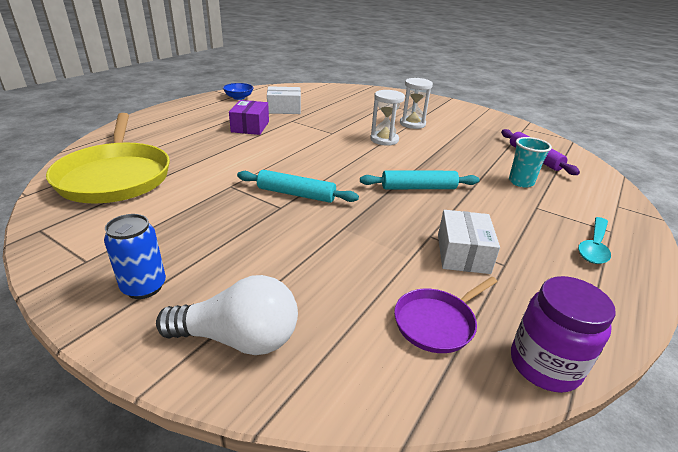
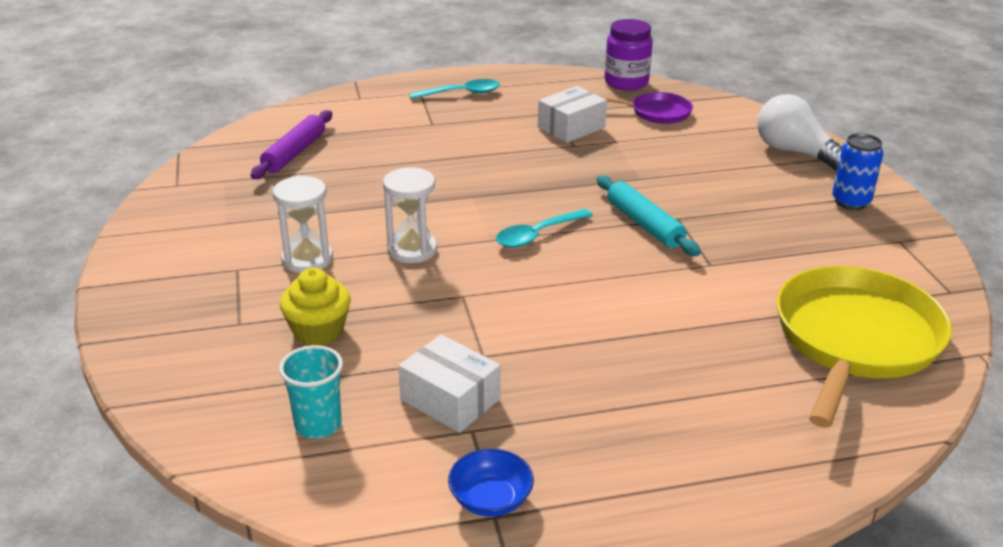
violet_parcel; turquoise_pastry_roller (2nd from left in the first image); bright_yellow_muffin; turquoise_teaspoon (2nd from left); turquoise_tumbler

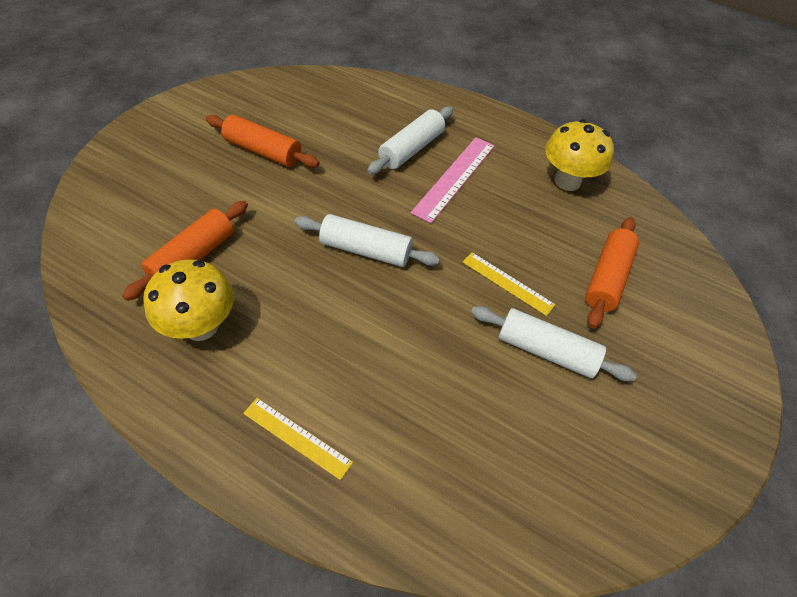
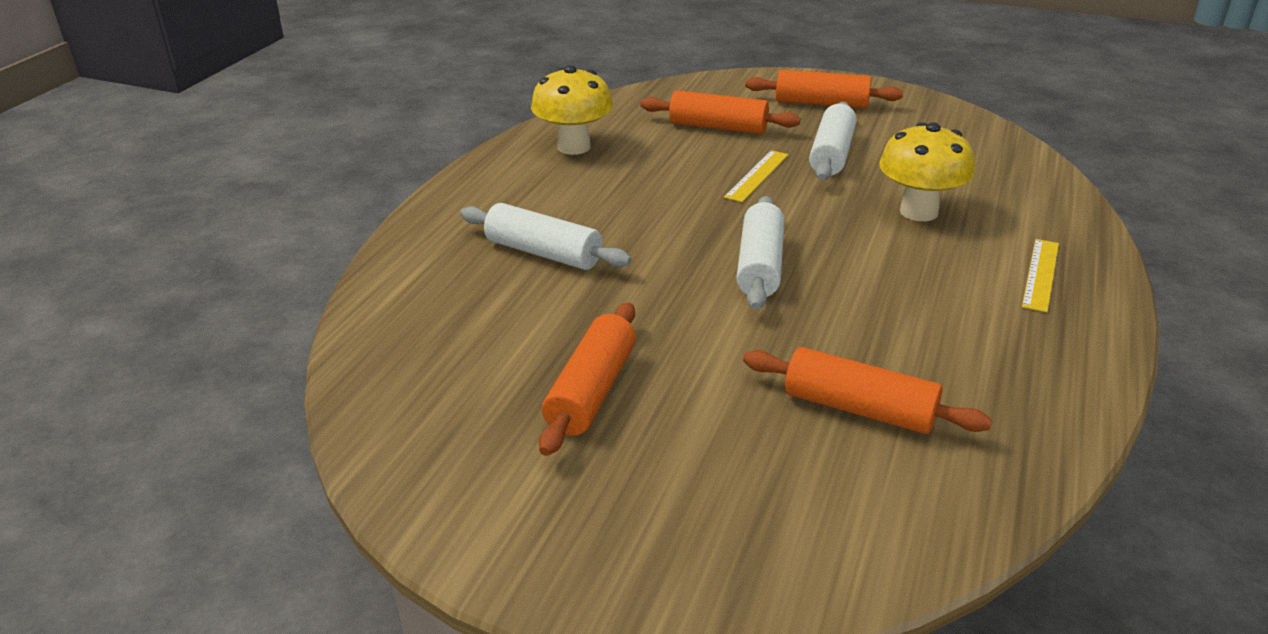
pink_straightedge; orange_pastry_roller (3rd from left); bright_yellow_fungus (2nd from left)

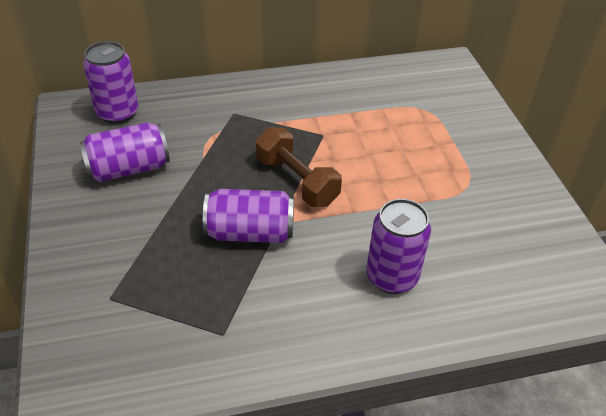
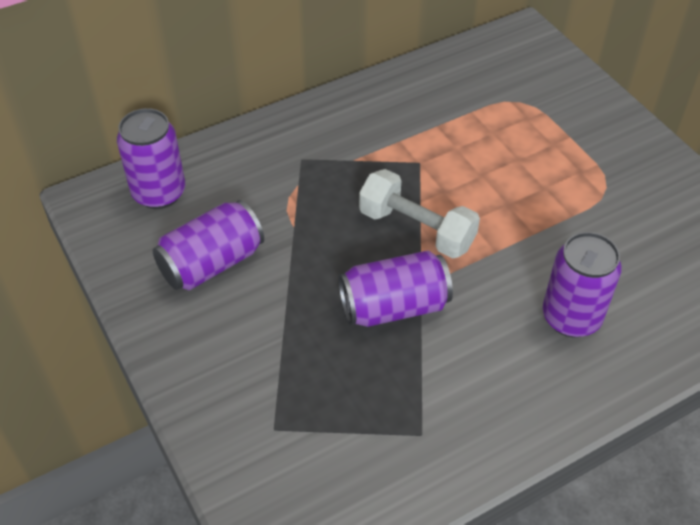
white_free_weight

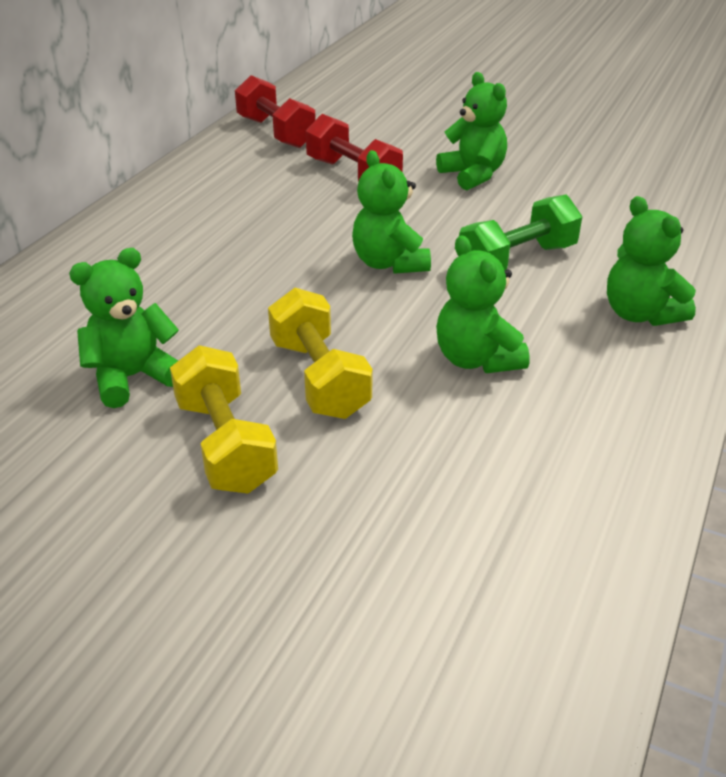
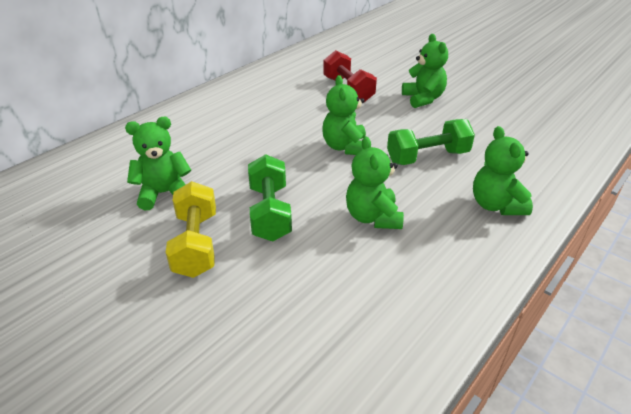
red_free_weight (1st from left in the first image); emerald_free_weight (1st from left)

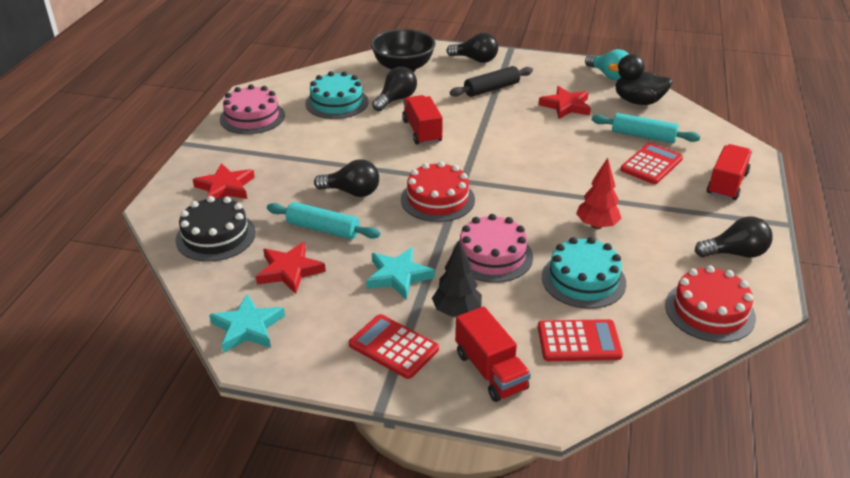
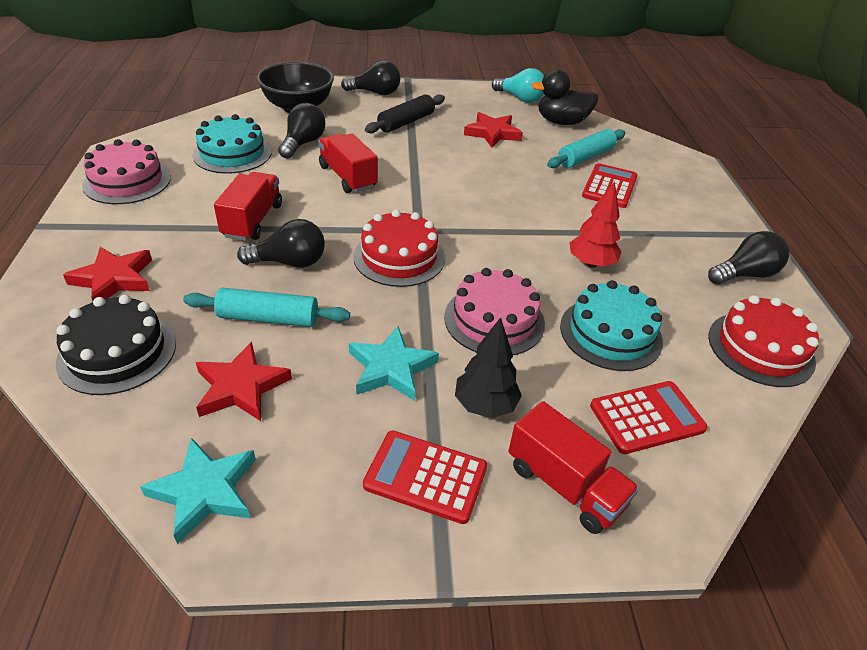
red_lorry (1st from left); turquoise_pastry_roller (2nd from left)

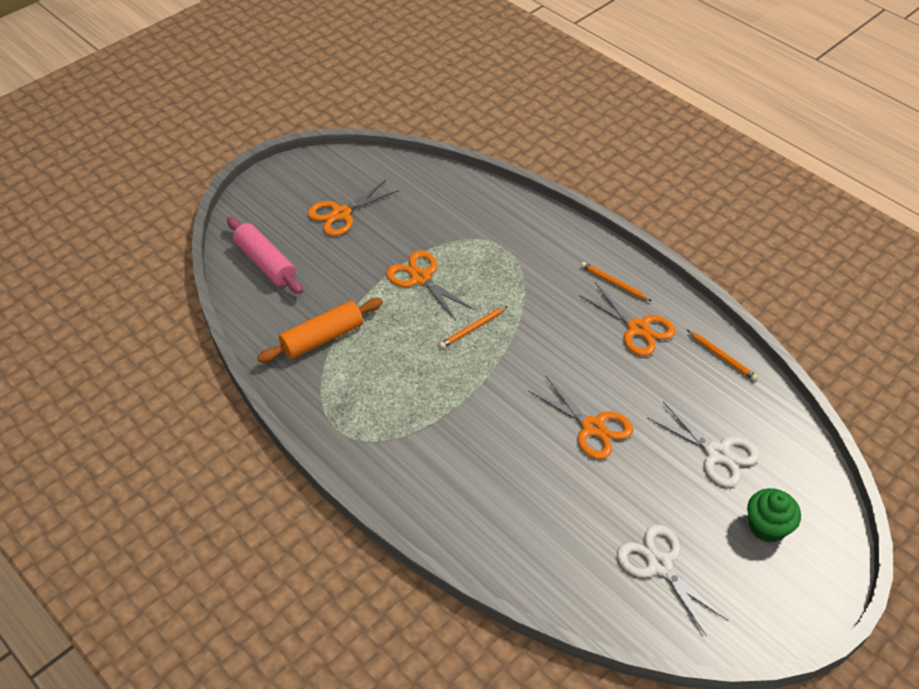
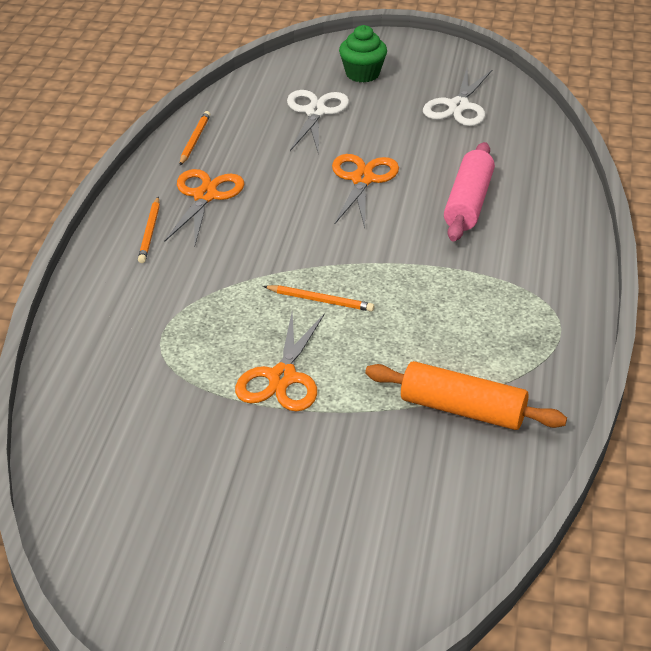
orange_pair_of_scissors (1st from left in the first image); pink_pastry_roller

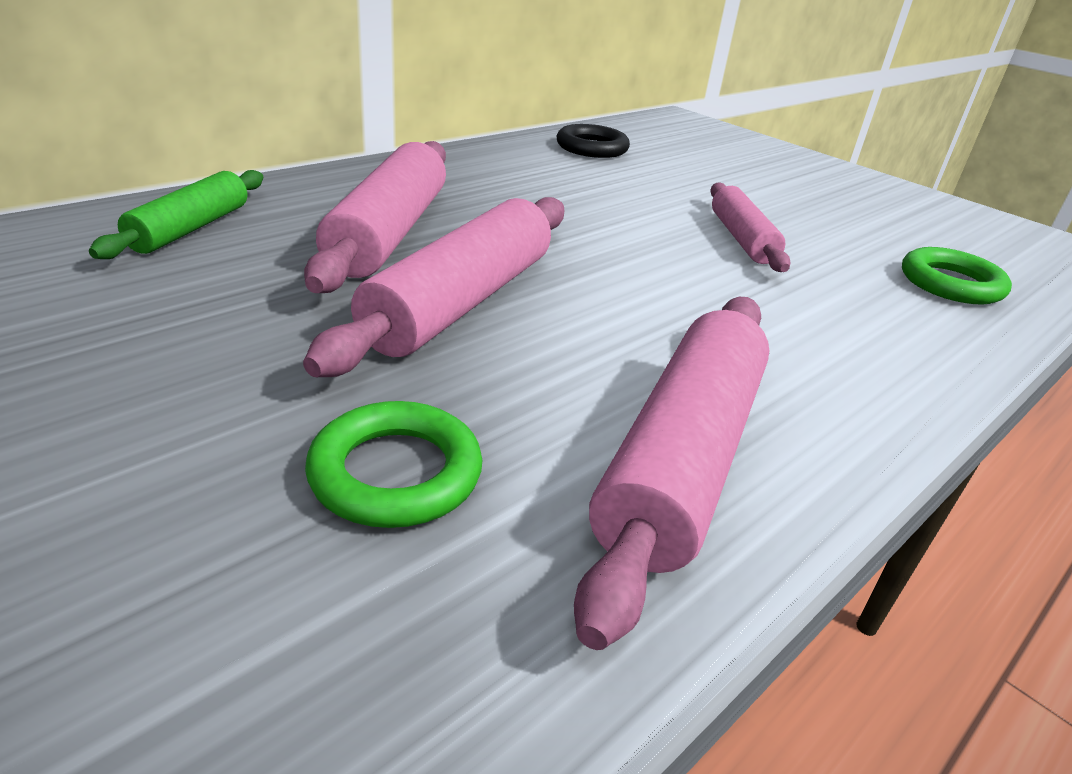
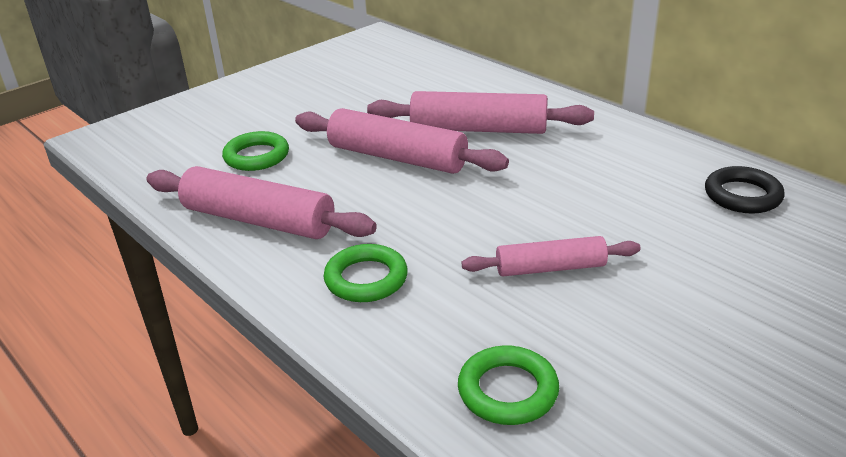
emerald_pastry_roller; emerald_torus (2nd from left)

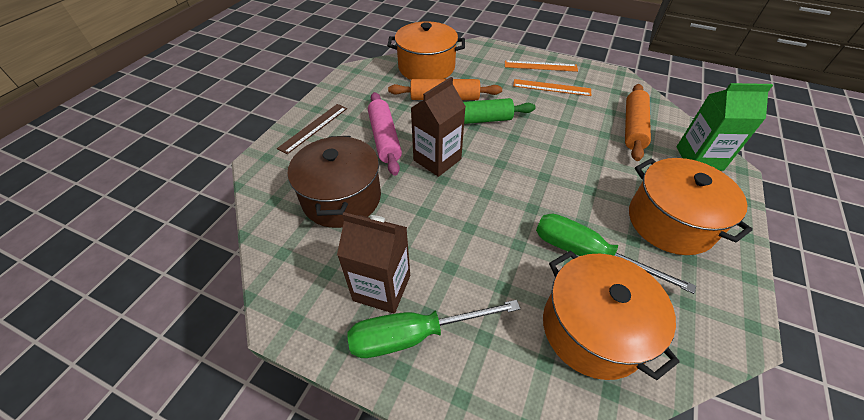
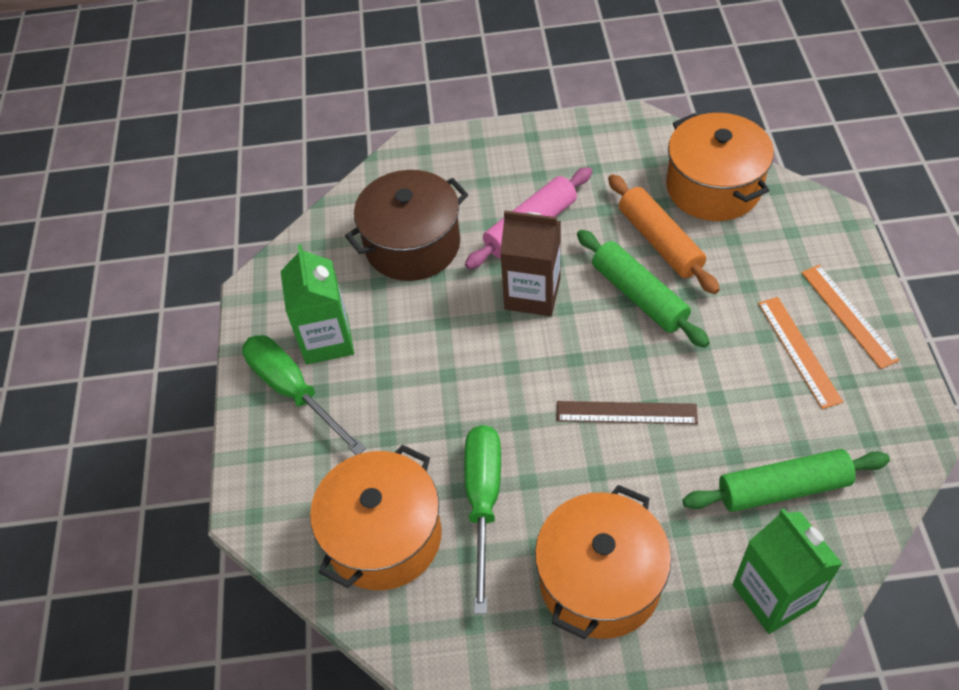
dark_brown_straightedge; emerald_milk_carton (1st from left); emerald_pastry_roller (2nd from left)

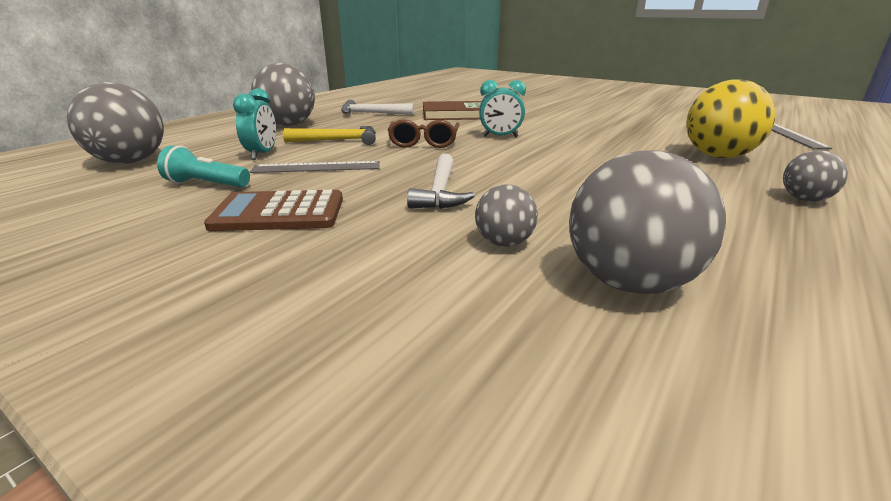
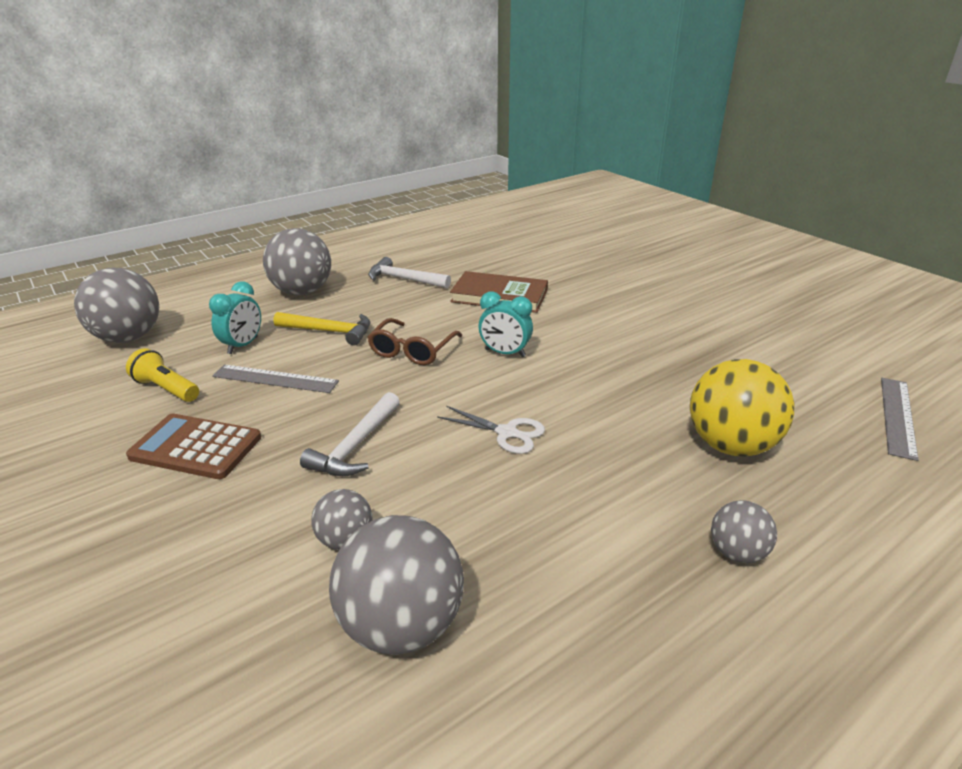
white_pair_of_scissors; bright_yellow_flashlight

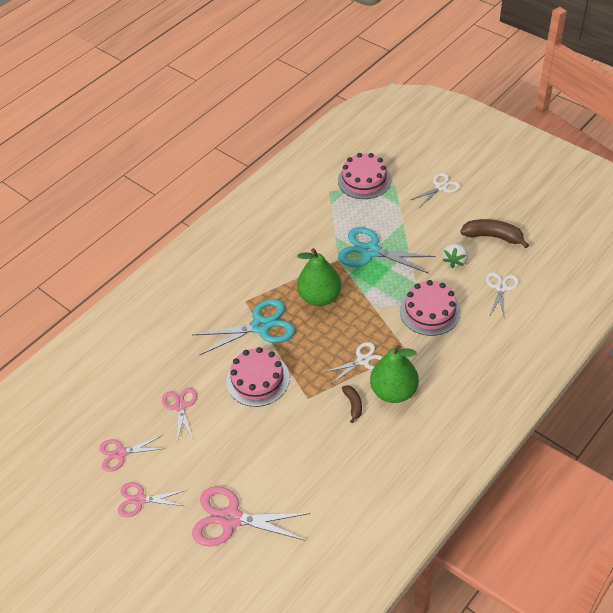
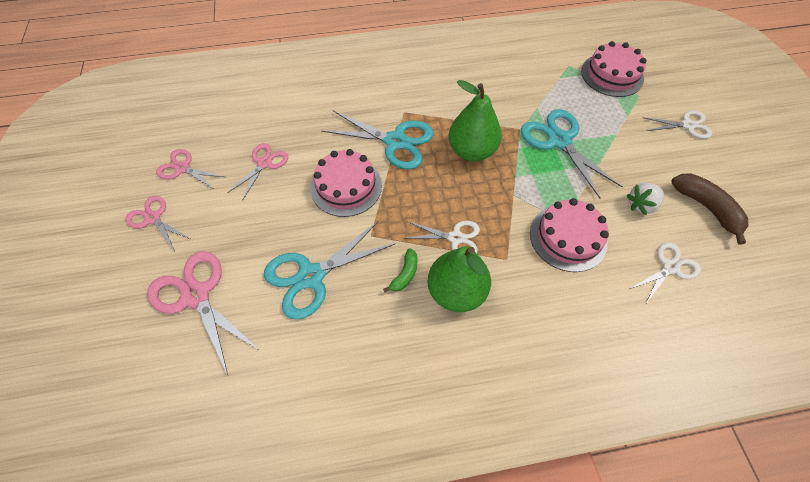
turquoise_pair_of_scissors (1st from left); emerald_toy_banana

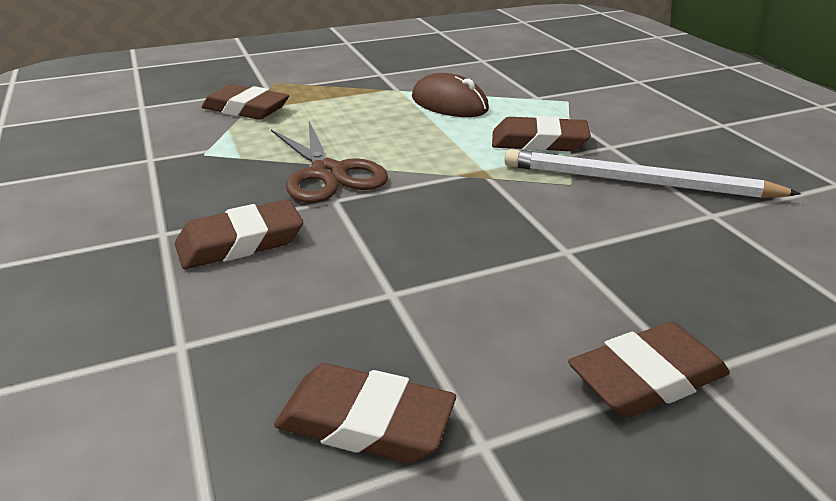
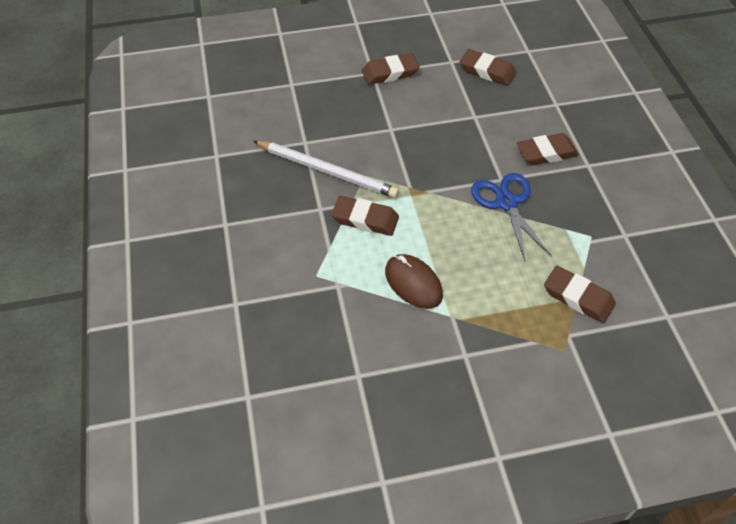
royal_blue_pair_of_scissors

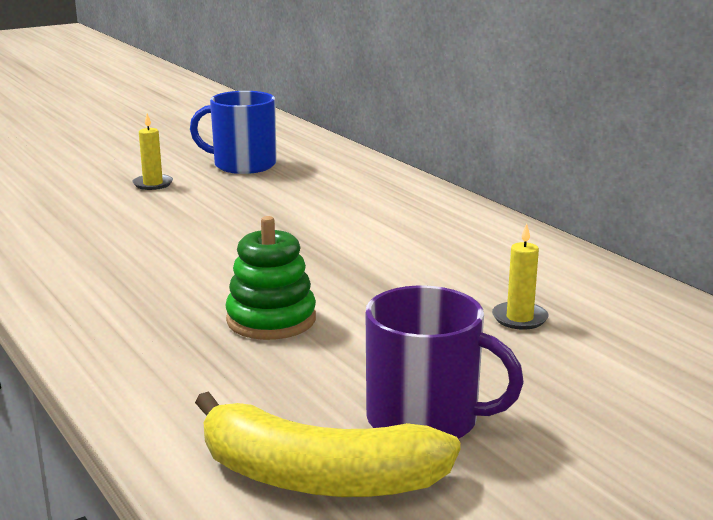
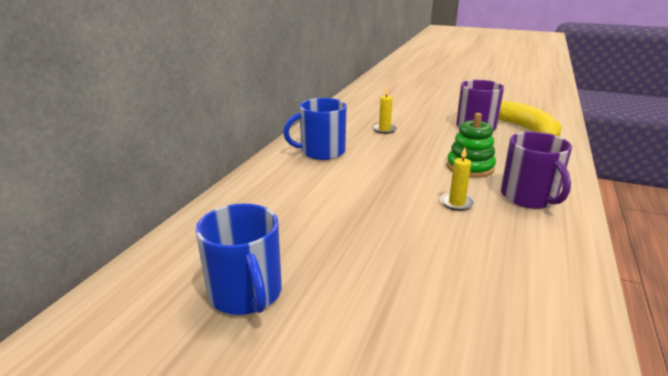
royal_blue_mug (2nd from left); violet_mug (2nd from left); bright_yellow_pillar_candle (2nd from left)

